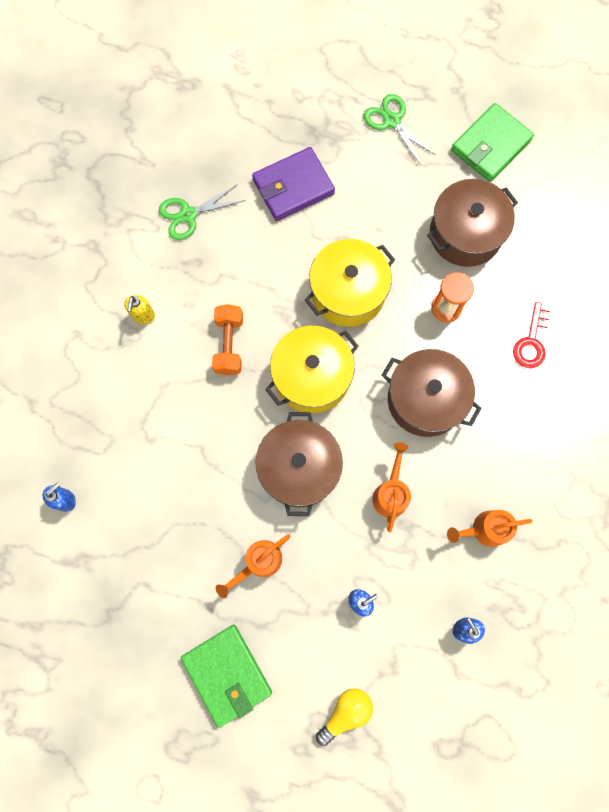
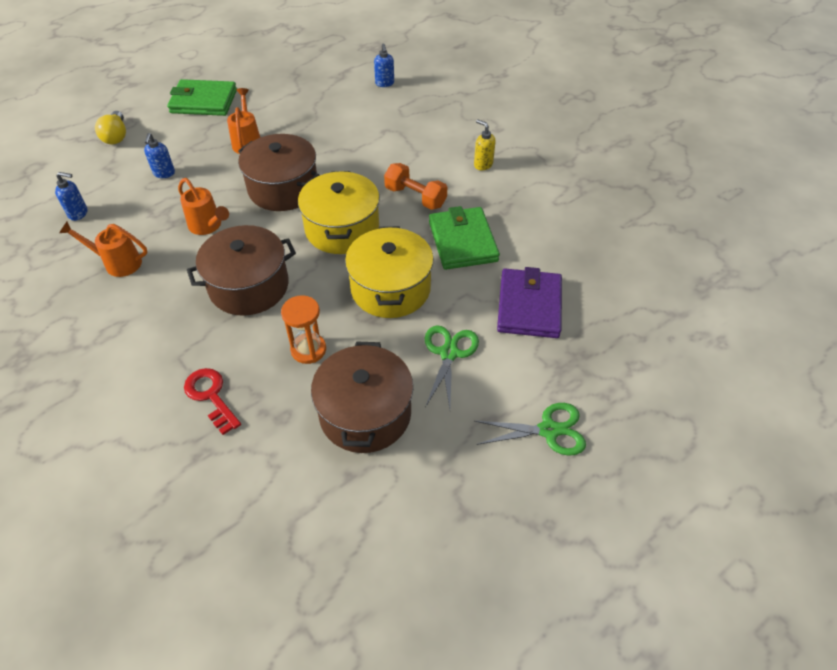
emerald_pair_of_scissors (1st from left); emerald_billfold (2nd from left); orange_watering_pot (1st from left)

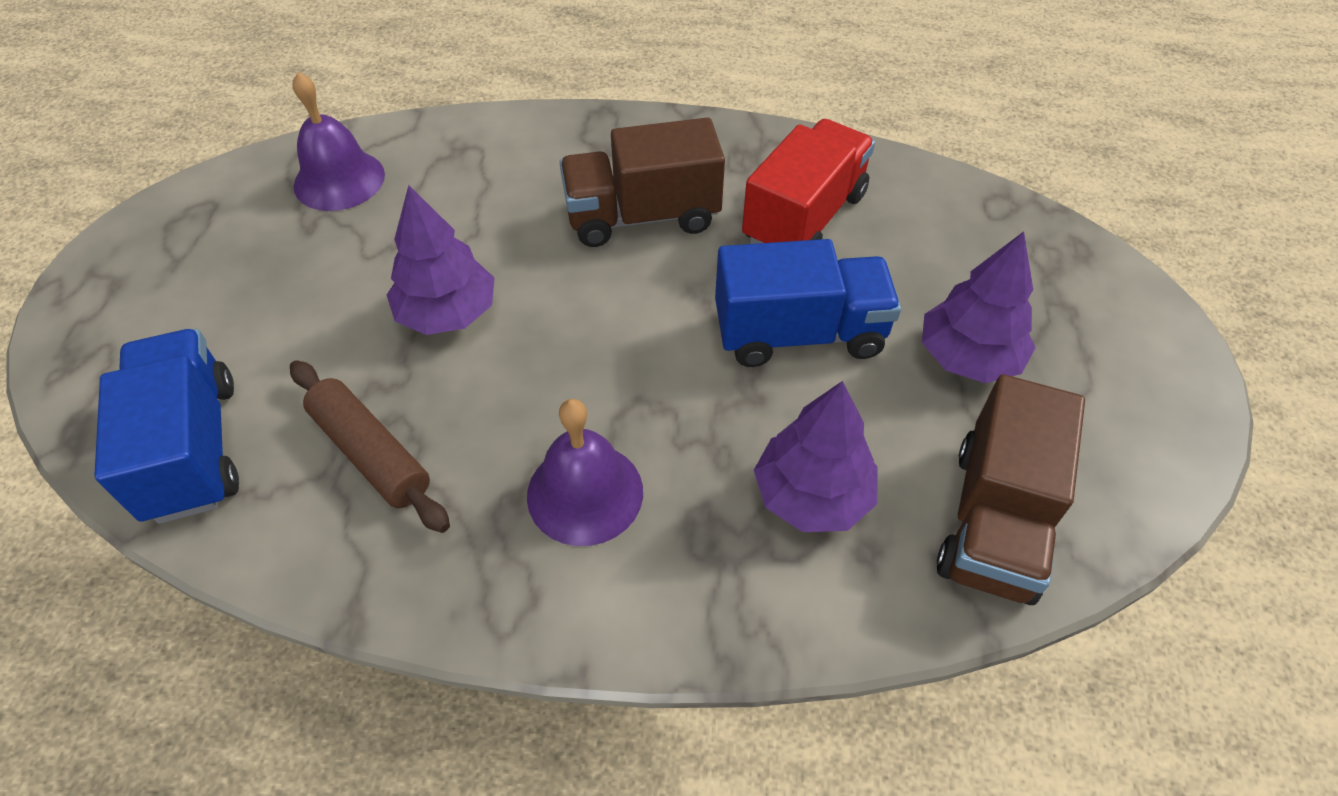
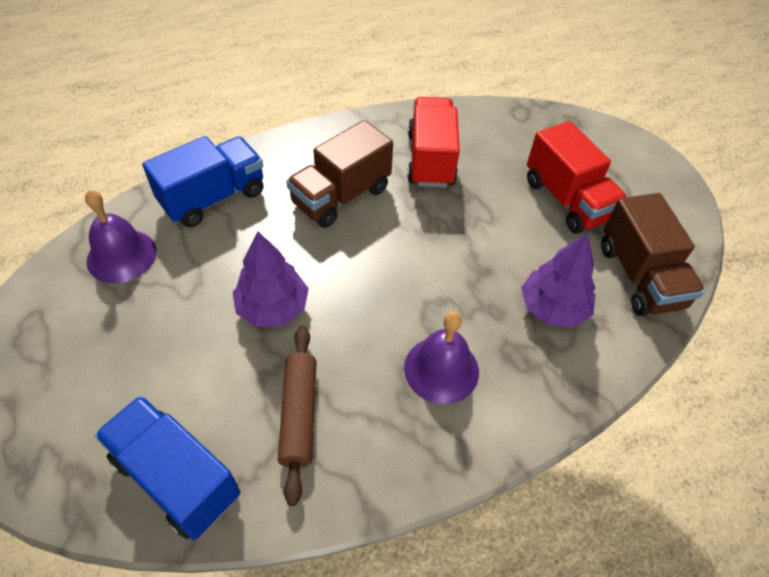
royal_blue_lorry (2nd from left); red_lorry (2nd from left); dark_brown_pastry_roller

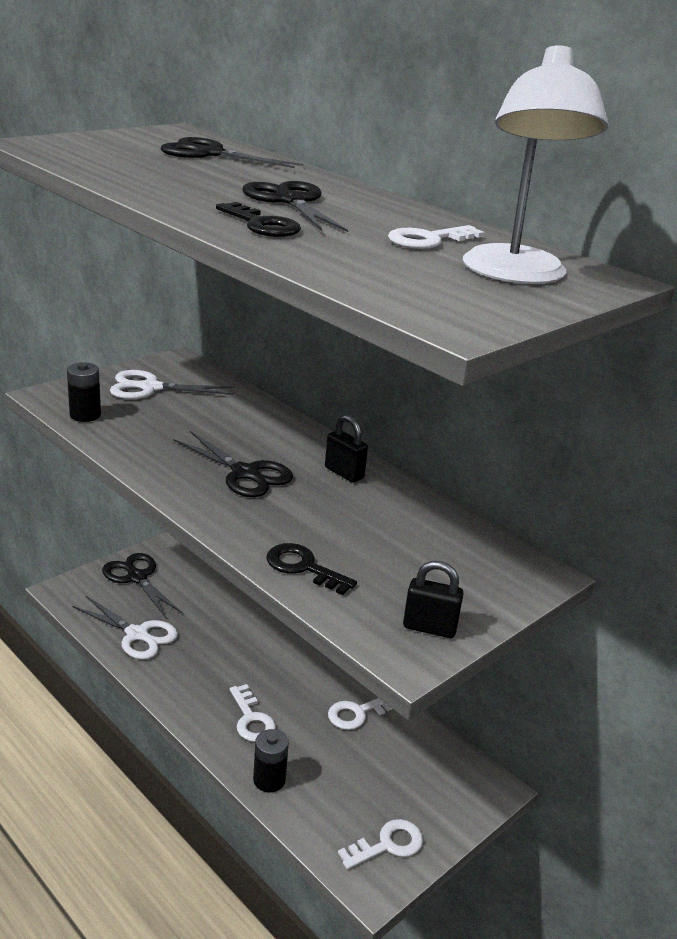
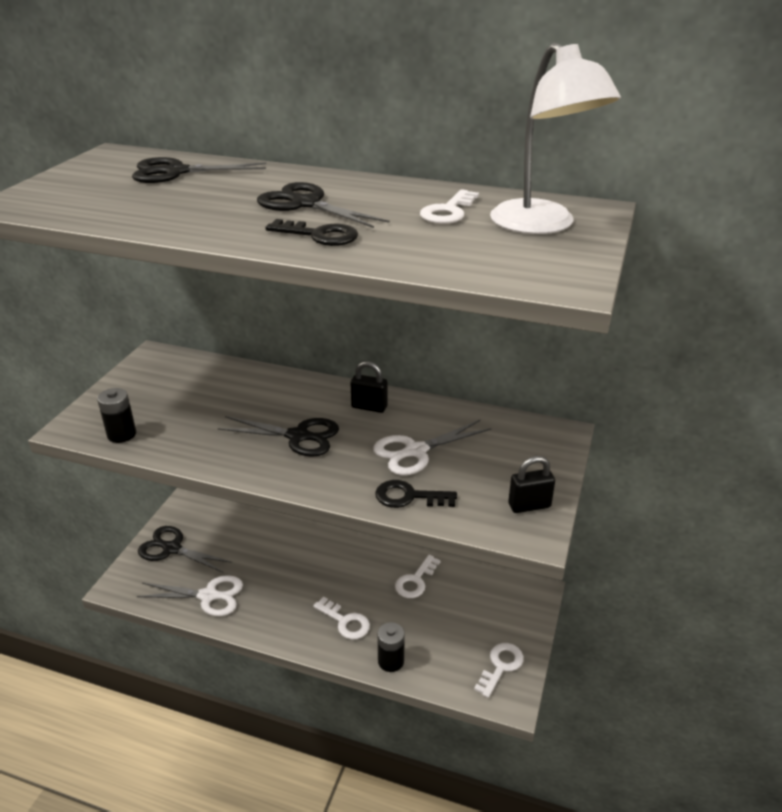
white_pair_of_scissors (2nd from left)

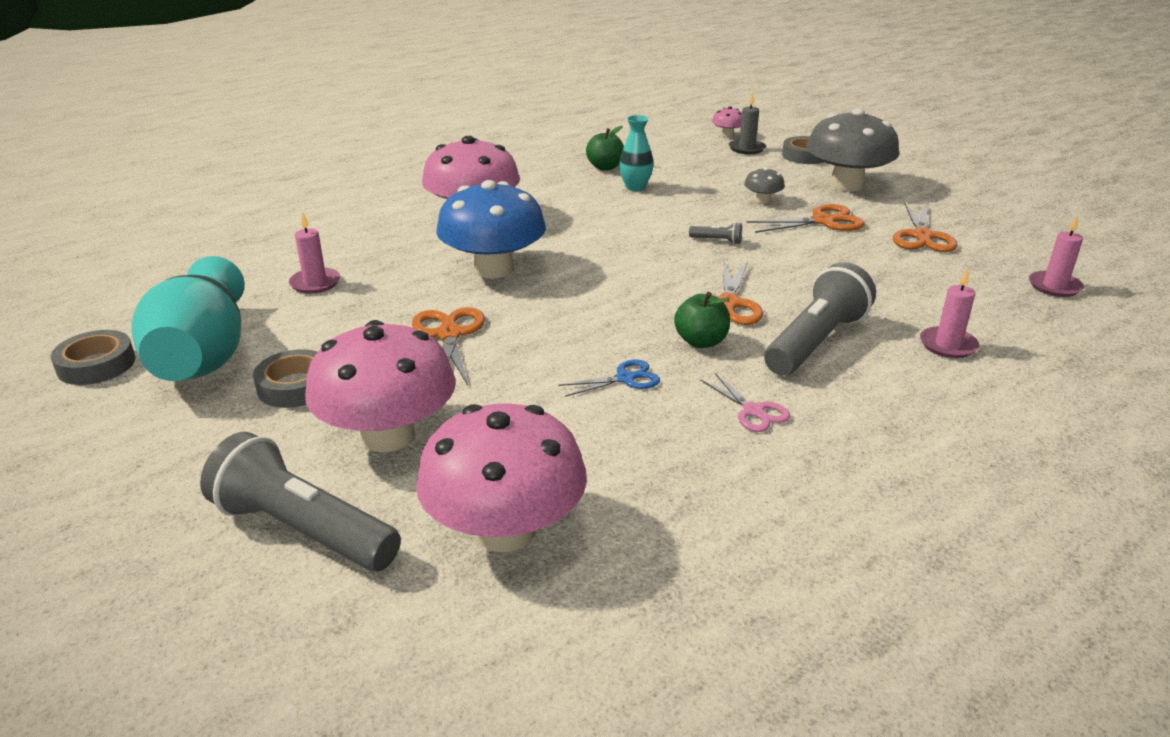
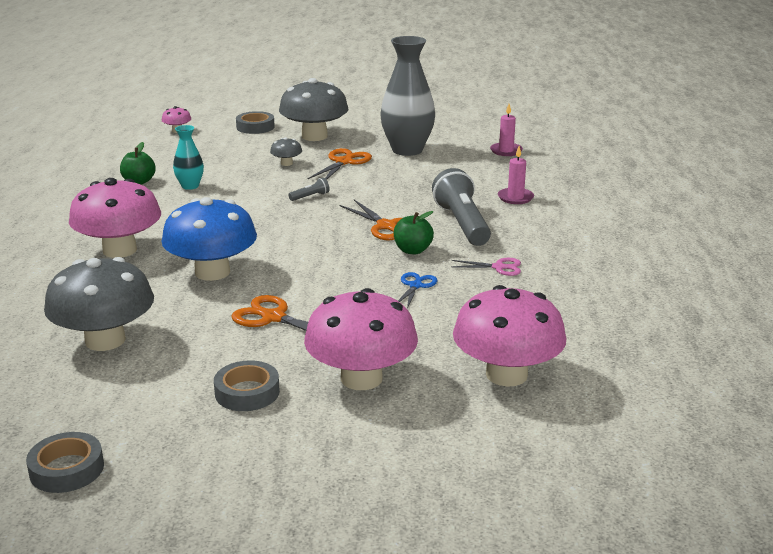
turquoise_tall_vase (1st from left in the first image); gray_flashlight (1st from left in the first image); gray_pillar_candle; gray_fungus (1st from left); gray_tall_vase

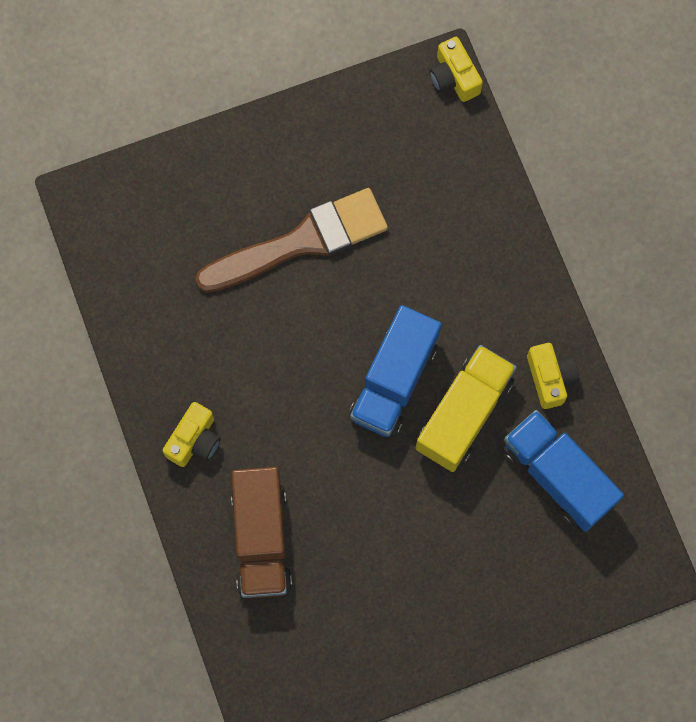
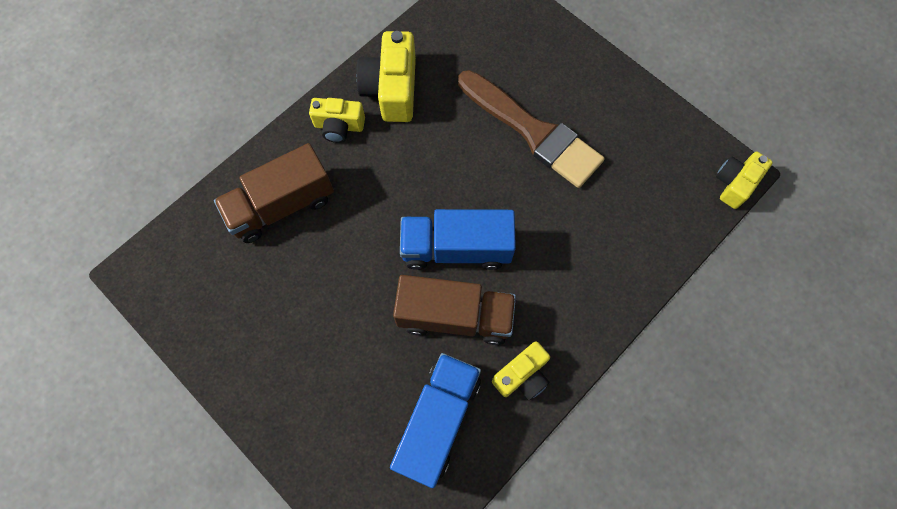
bright_yellow_photo_camera (2nd from left); dark_brown_lorry (2nd from left)

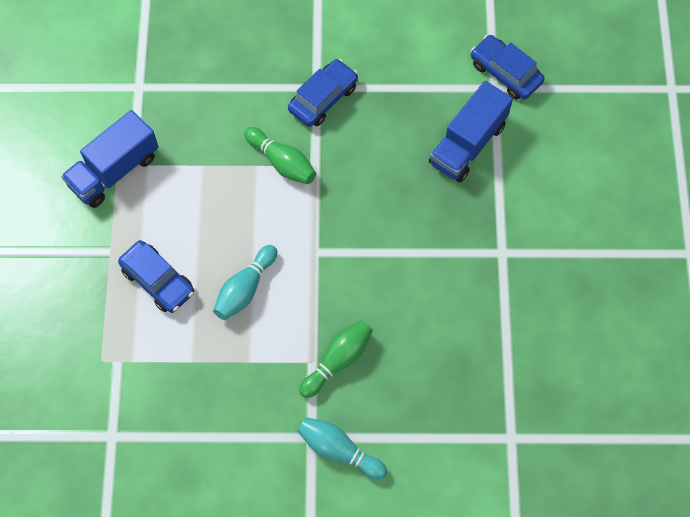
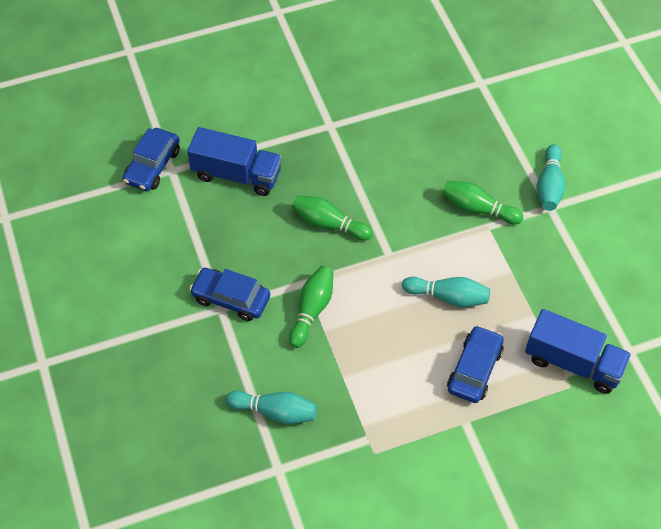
turquoise_tenpin (1st from left); emerald_tenpin (2nd from left); royal_blue_lorry (2nd from left)

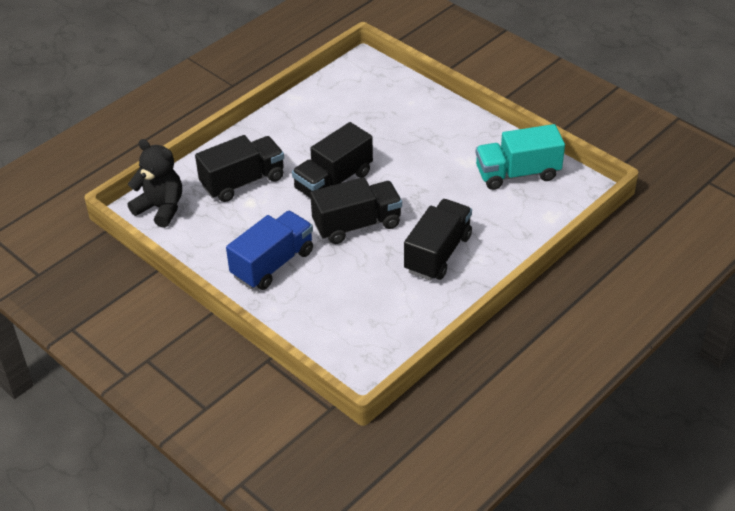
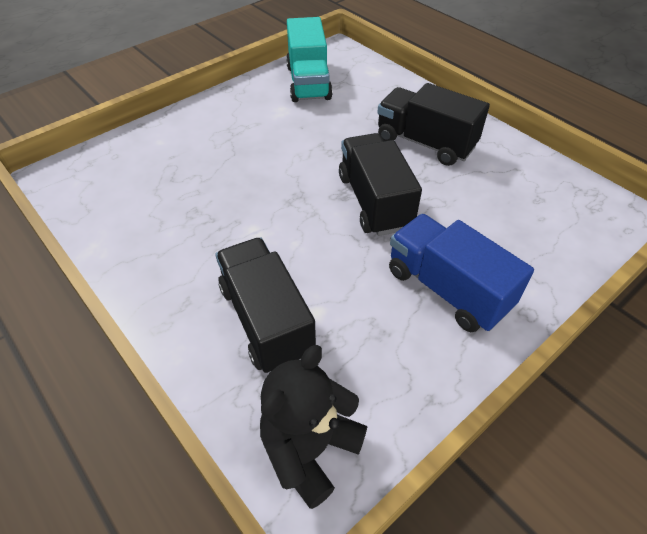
ebony_lorry (2nd from left in the first image)

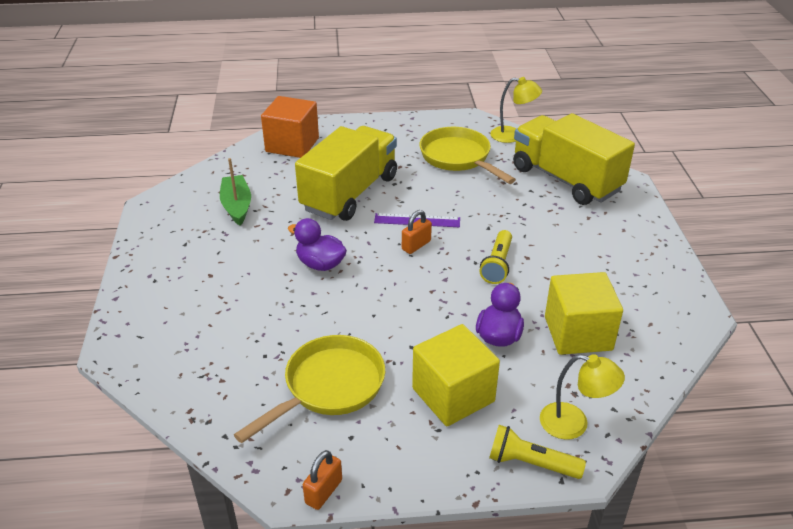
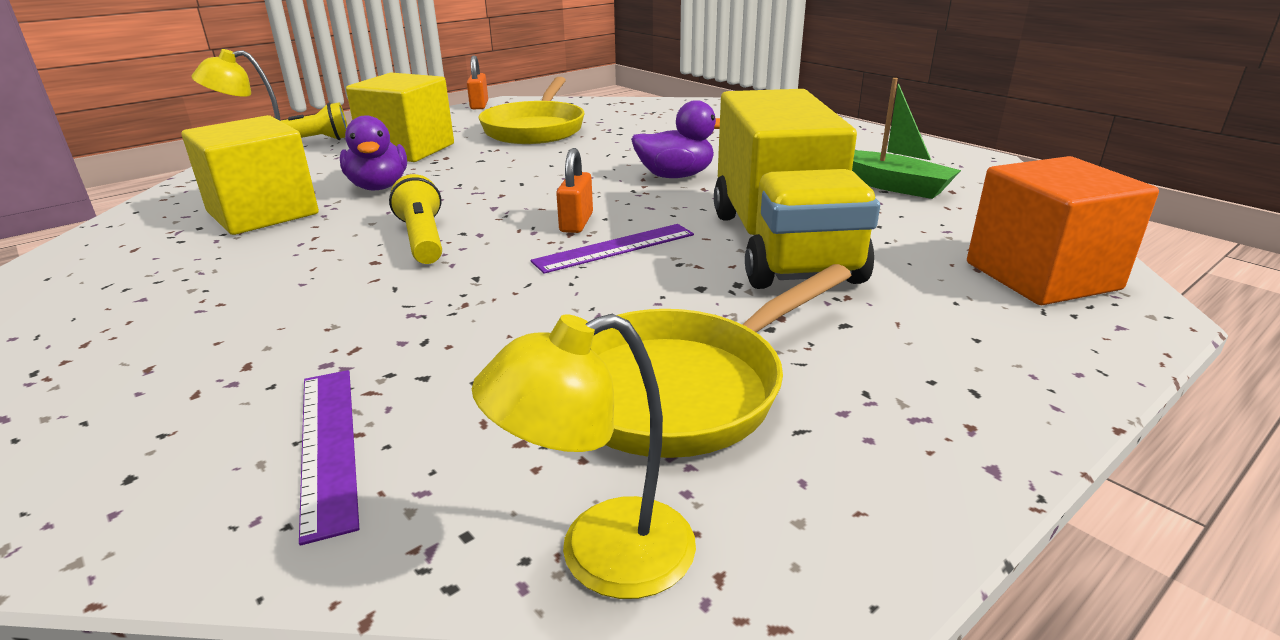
violet_straightedge (1st from left); bright_yellow_frying_pan (2nd from left)

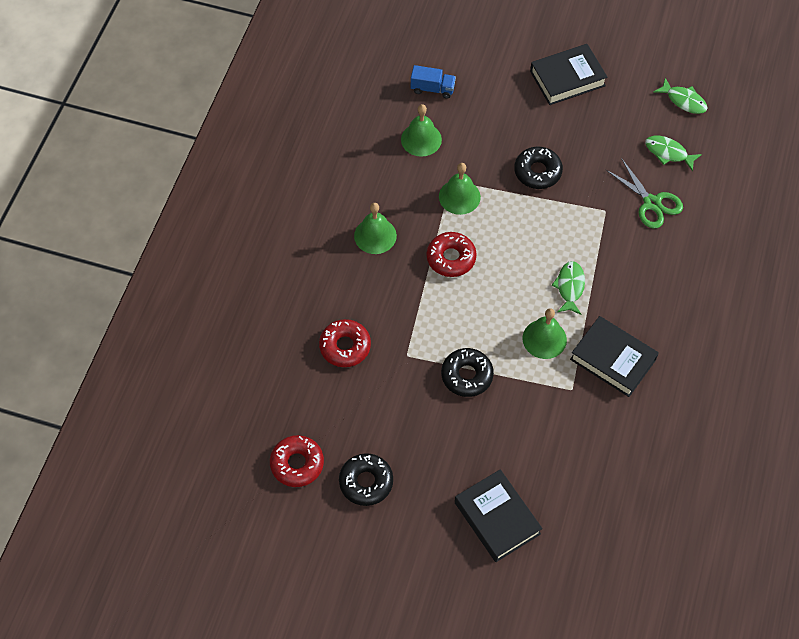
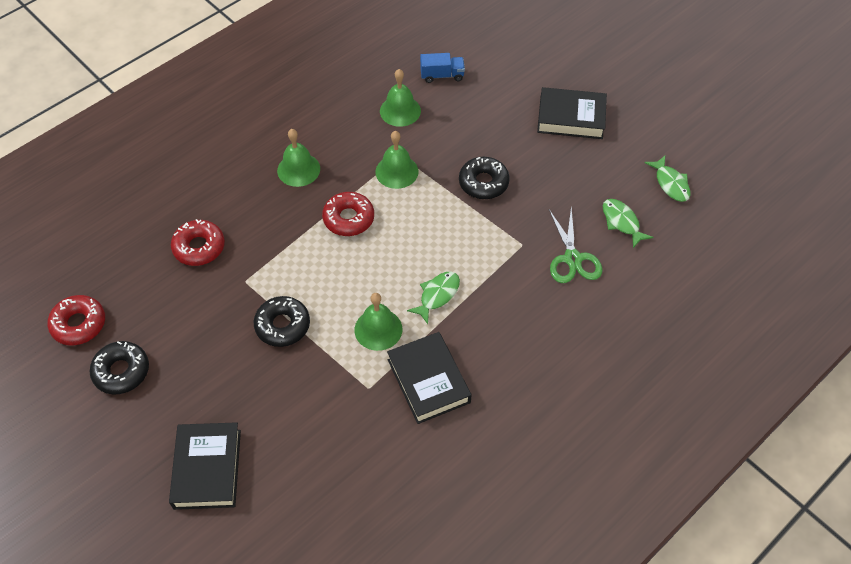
royal_blue_lorry

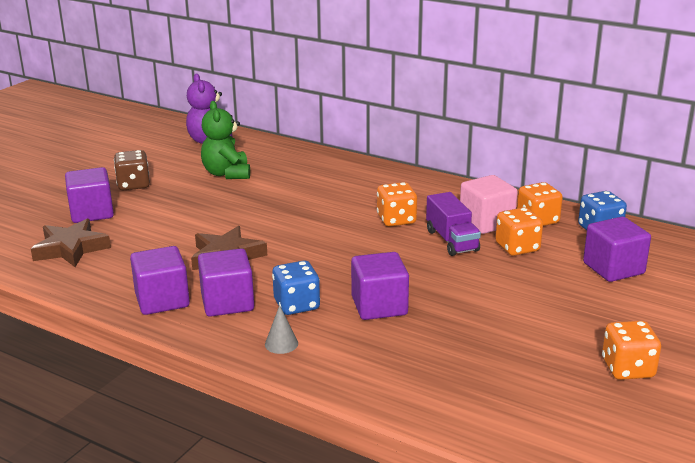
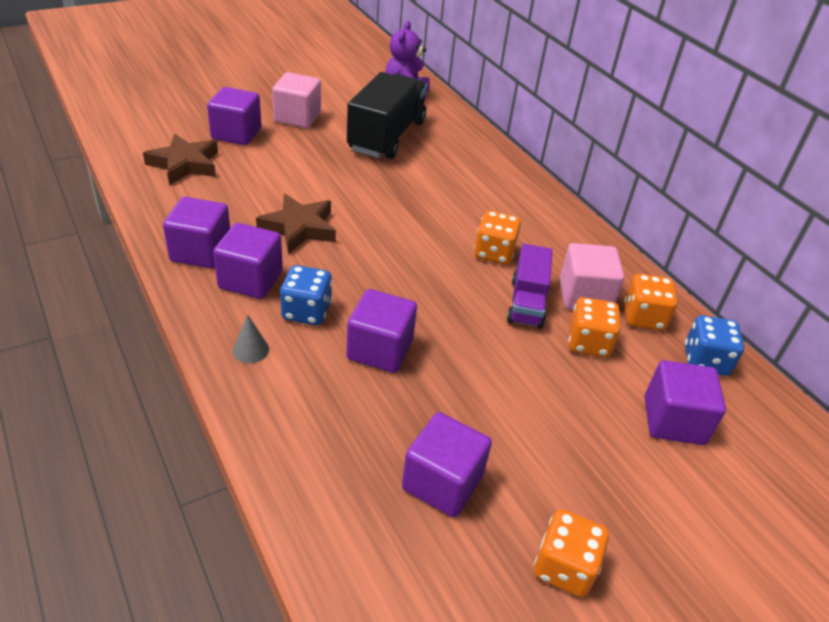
violet_block (5th from left); pink_block (1st from left); ebony_lorry

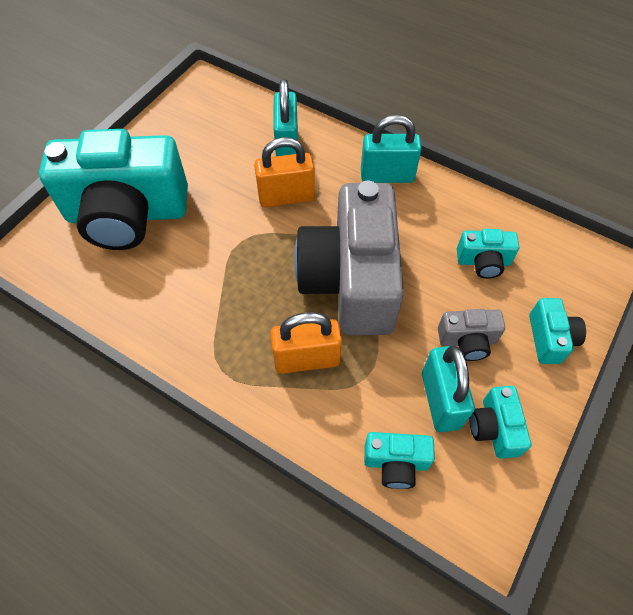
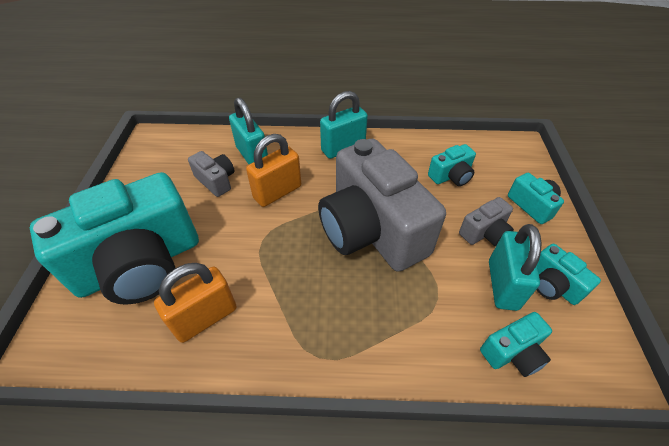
gray_photo_camera (1st from left); orange_small_lock (1st from left); turquoise_small_lock (3rd from left)

